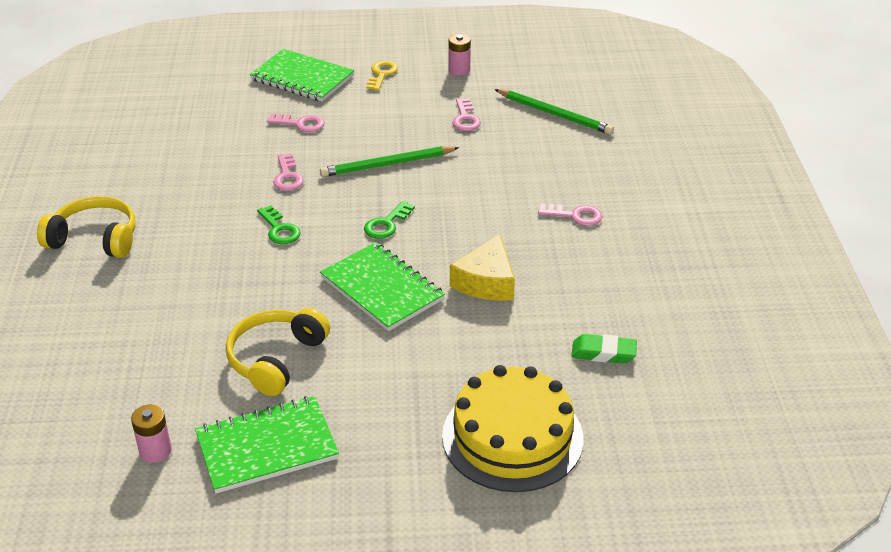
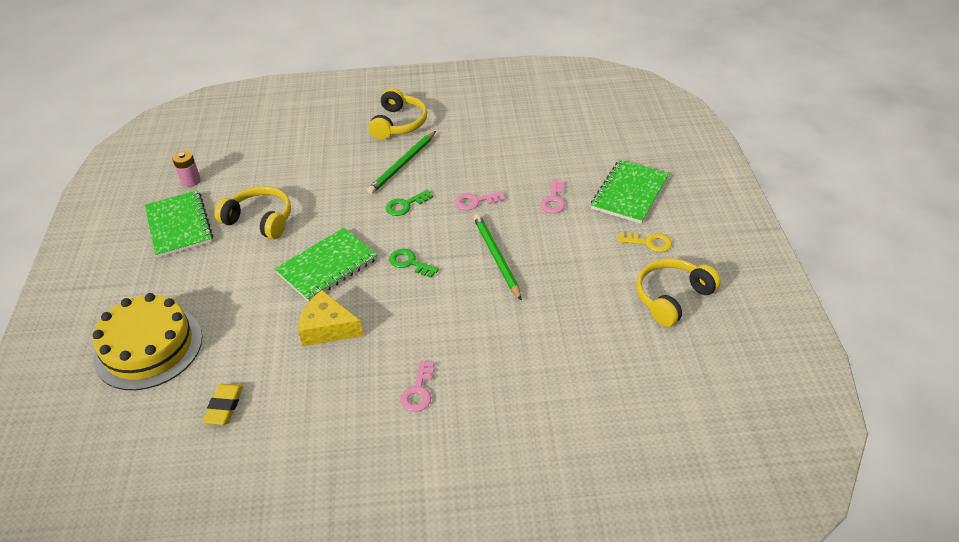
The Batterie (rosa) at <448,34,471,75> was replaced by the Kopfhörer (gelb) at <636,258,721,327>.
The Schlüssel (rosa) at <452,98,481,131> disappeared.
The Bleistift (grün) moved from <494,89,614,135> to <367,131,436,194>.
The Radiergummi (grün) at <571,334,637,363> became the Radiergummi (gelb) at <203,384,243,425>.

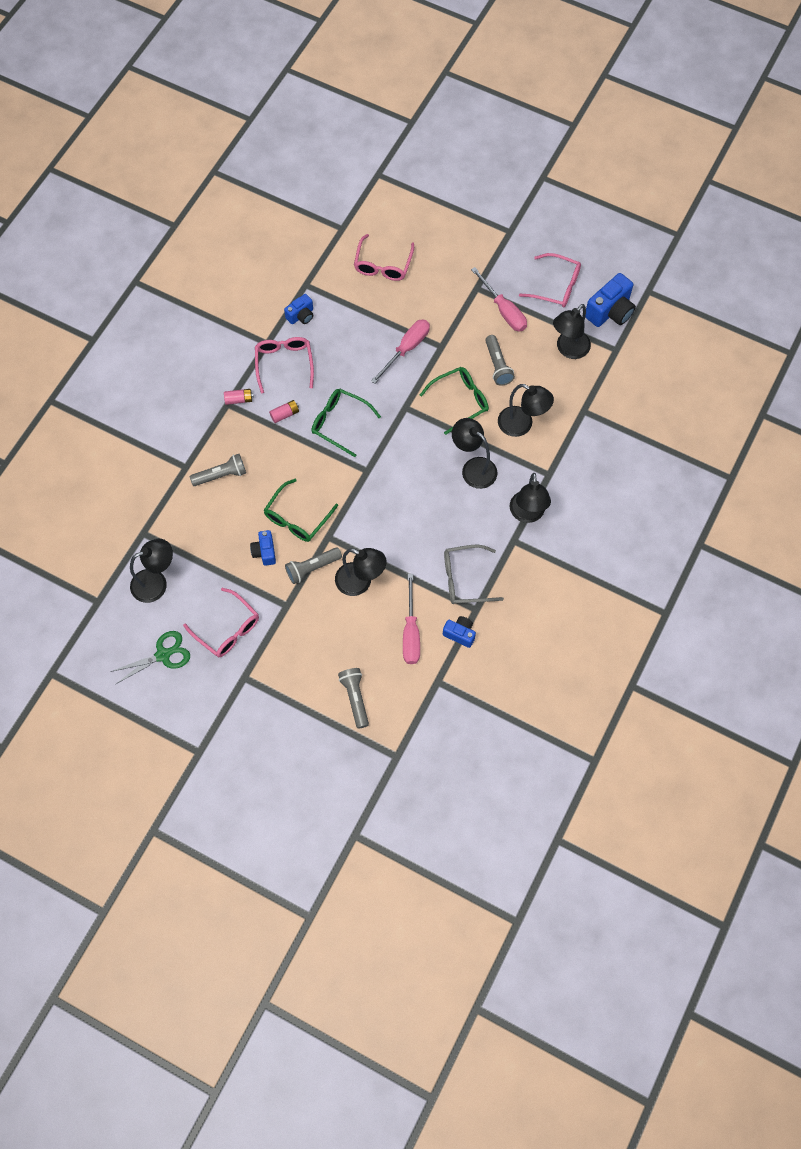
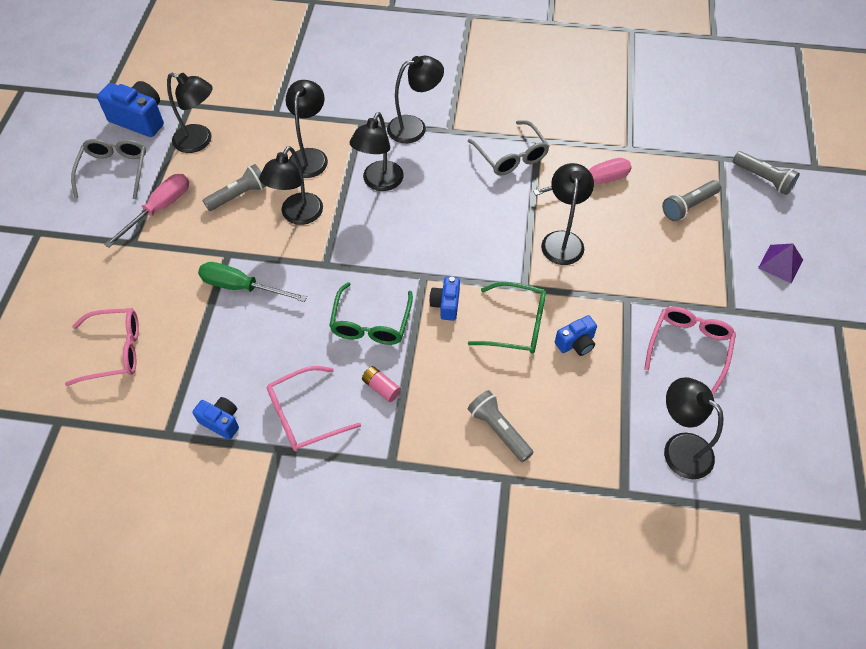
The Schere (grün) at <110,631,190,684> disappeared.
The Batterie (rosa) at <224,389,254,405> disappeared.
The Taschenlampe (grau) moved from <285,547,342,584> to <733,151,800,195>.
The Schraubenzieher (rosa) at <371,319,430,384> became the Schraubenzieher (grün) at <198,262,307,302>.
The Brille (grün) at <420,367,489,435> was replaced by the Lampe (schwarz) at <259,146,323,225>.
The Kamera (blau) moved from <443,616,476,648> to <429,277,460,321>.
The Brille (rosa) at <519,253,581,308> became the Brille (grau) at <71,139,146,200>.
The Pyramide (lila) at <758,244,803,283> appeared.

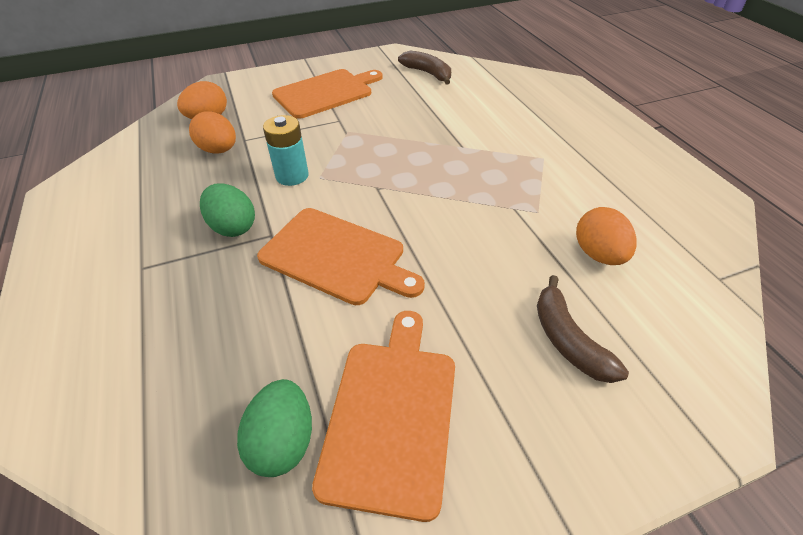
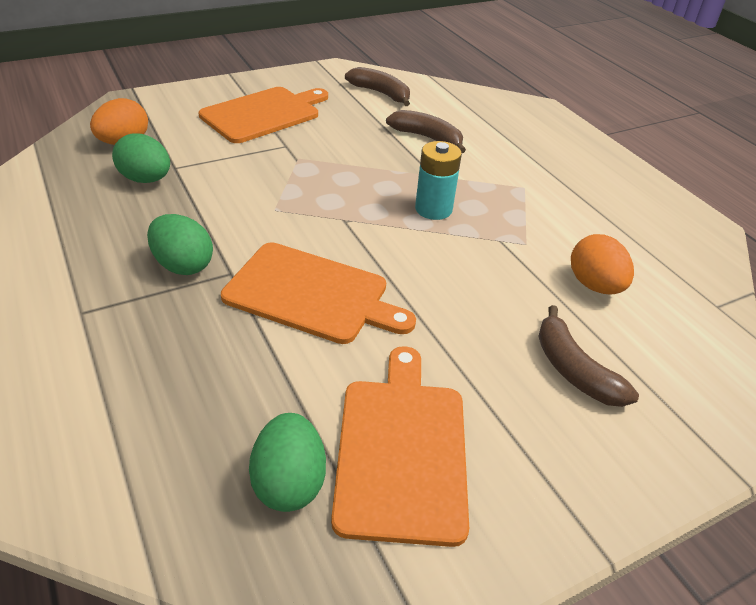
The Ei (orange) at <189,111,236,154> became the Ei (grün) at <112,133,170,183>.
The Batterie (türkis) moved from <263,115,309,186> to <415,141,462,220>.
The Banane (braun) at <386,110,466,153> appeared.

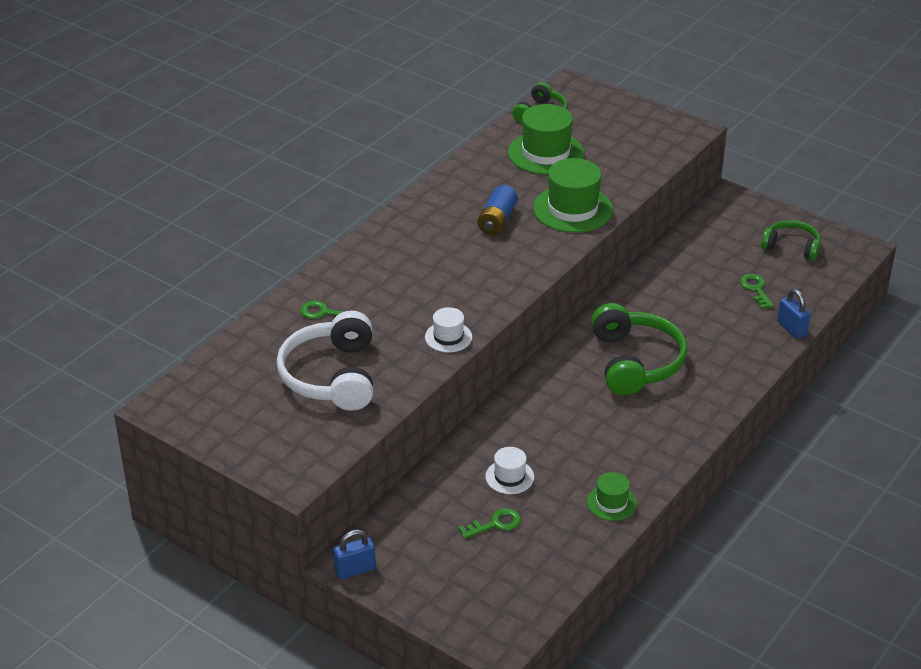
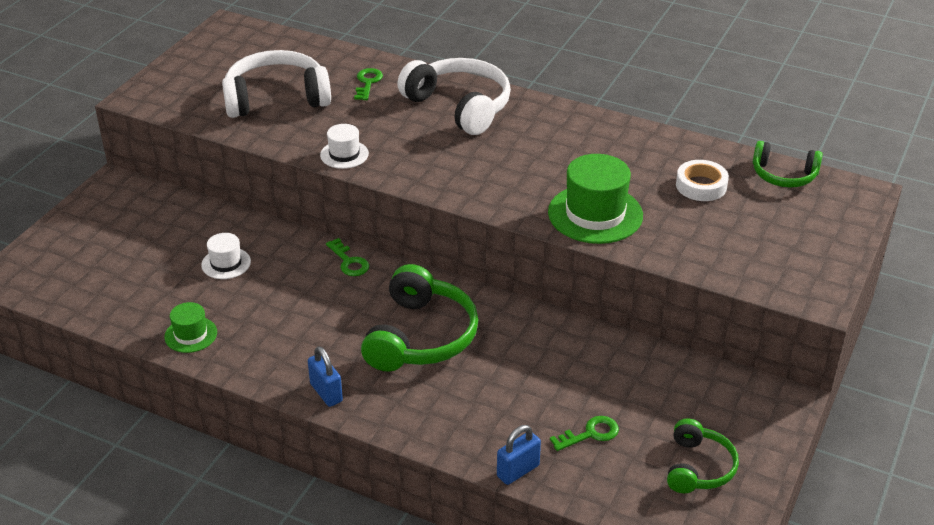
The Vorhängeschloss (blau) moved from <333,529,376,579> to <308,346,343,407>.
The Schlüssel (grün) moved from <459,508,521,539> to <326,238,369,276>.
The Batterie (blau) at <477,185,518,235> disappeared.
The Hut (grün) at <508,104,584,175> was replaced by the Klebeband (weiß) at <676,160,729,201>.
The Kopfhörer (grün) at <591,303,687,396> turned 60 degrees counterclockwise.
The Kopfhörer (weiß) at <397,58,511,135> appeared.

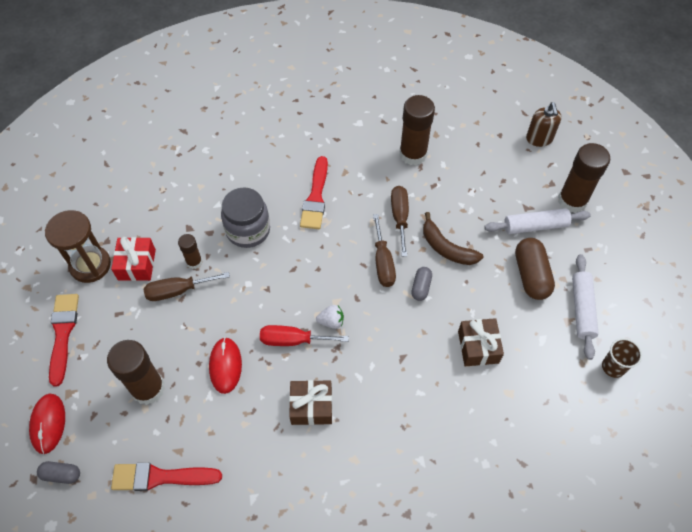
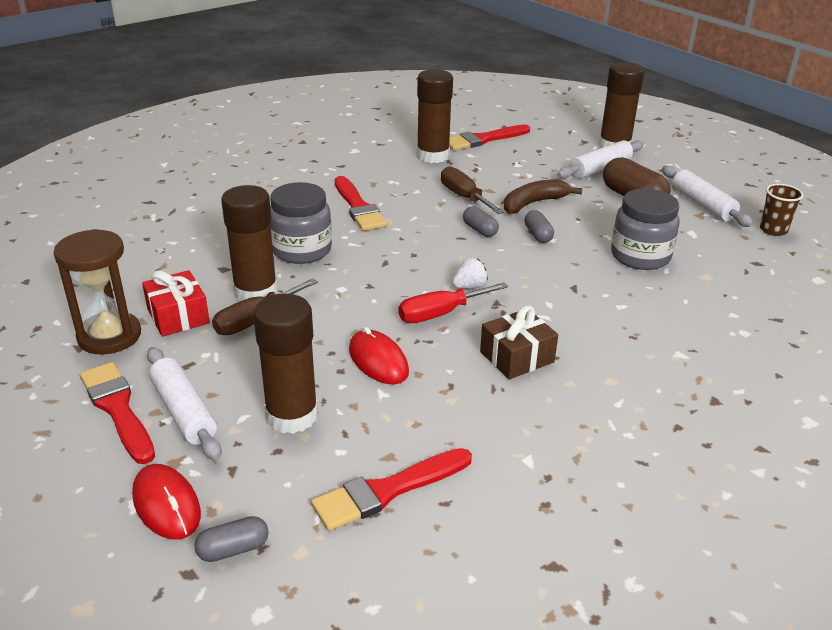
The Klebestift (braun) at <178,234,202,269> changed to 1.89 times the size.
The Schraubenzieher (braun) at <373,214,396,287> was replaced by the Kapsel (grau) at <463,206,499,237>.
The Banane (braun) at <423,212,483,265> turned 135 degrees clockwise.
The Geschenk (braun) at <458,318,504,366> was replaced by the Einmachglas (grau) at <611,189,680,270>.
The Seifenspender (braun) at <526,102,562,147> disappeared.
The Nudelholz (weiß) at <147,347,222,460> appeared.
The Pinsel (rot) at <449,124,530,150> appeared.

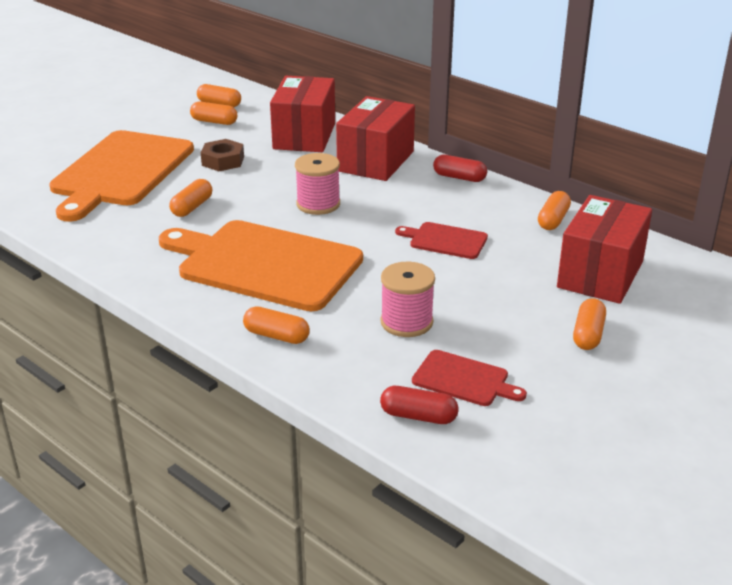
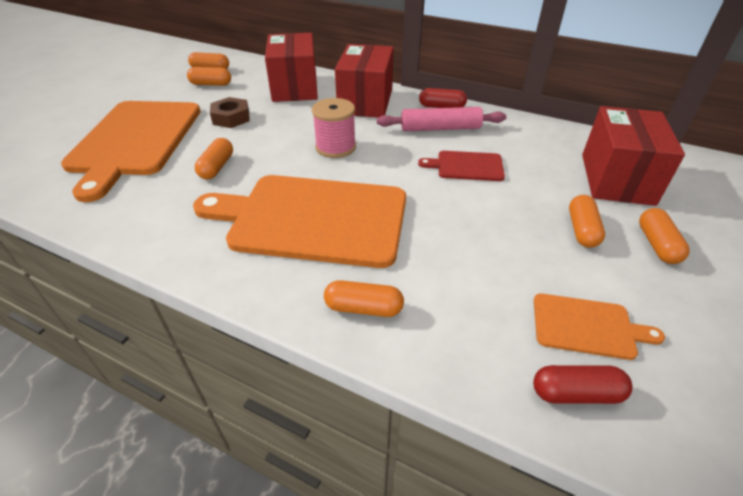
The Garnrolle (rosa) at <380,262,435,337> disappeared.
The Schneidebrett (rot) at <412,350,527,406> became the Schneidebrett (orange) at <534,293,665,360>.
The Kapsel (orange) moved from <538,191,571,230> to <569,195,605,248>.
The Nudelholz (rosa) at <377,107,506,131> appeared.

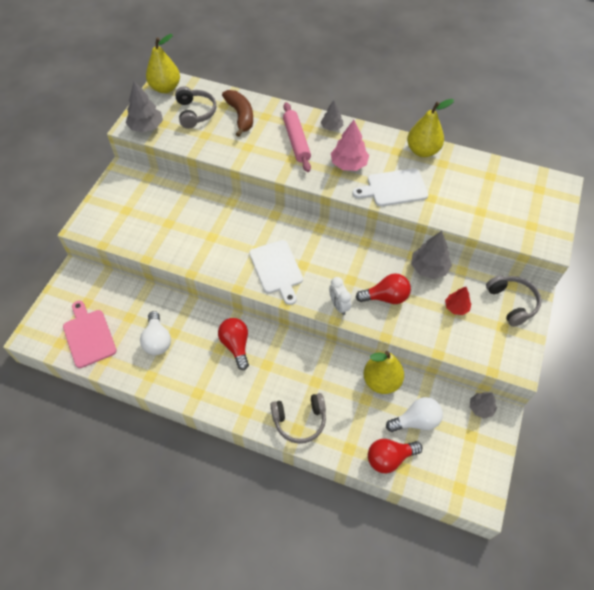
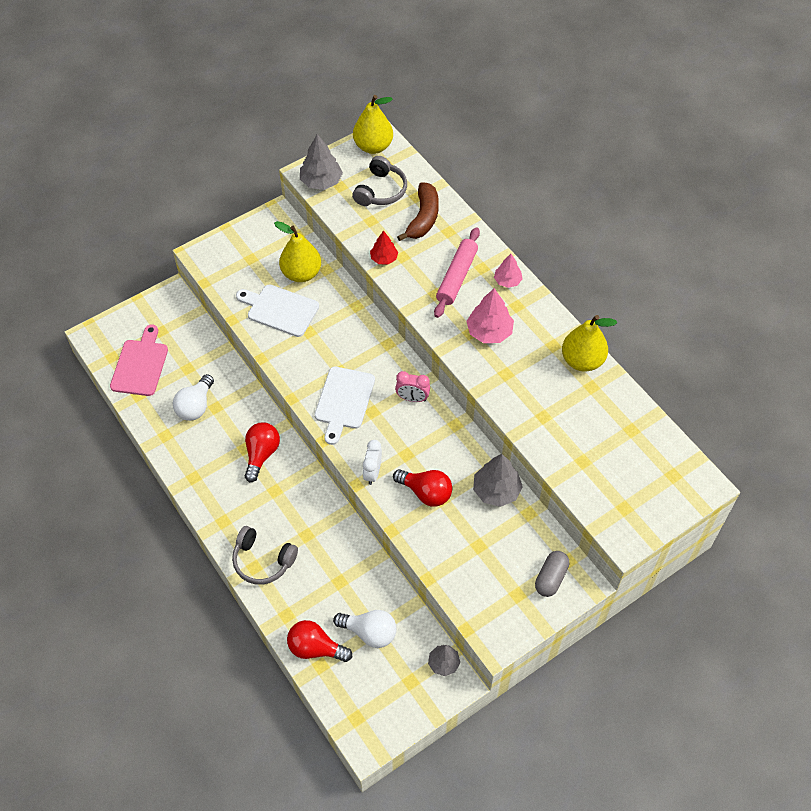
The Baum (grau) at <321,100,343,131> became the Baum (rosa) at <494,254,523,288>.
The Schneidebrett (weiß) moved from <352,168,429,206> to <236,284,319,337>.
The Birne (gelb) moved from <363,351,404,394> to <274,221,321,282>.
The Baum (rot) moved from <445,287,471,315> to <370,231,398,265>.
The Kopfhörer (grau) at <486,275,542,327> was replaced by the Kapsel (grau) at <535,551,569,597>.
The Wecker (rosa) at <395,371,430,402> appeared.

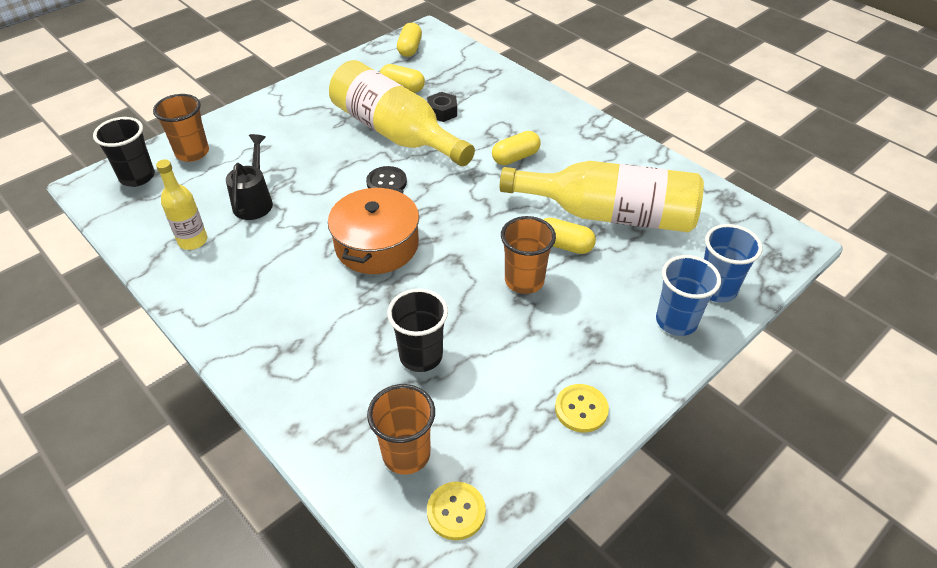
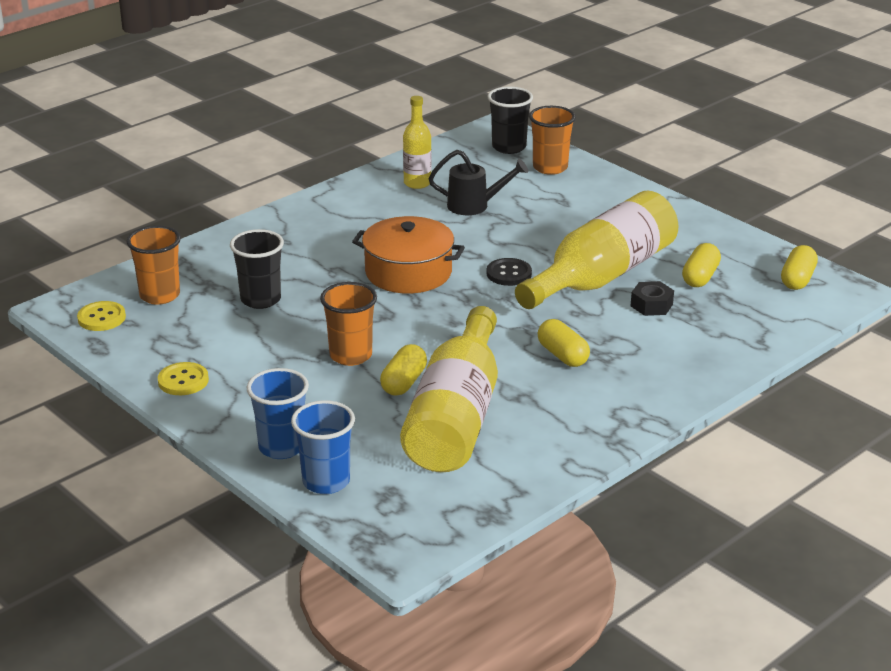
The Kapsel (gelb) at <397,23,422,57> turned 75 degrees counterclockwise.

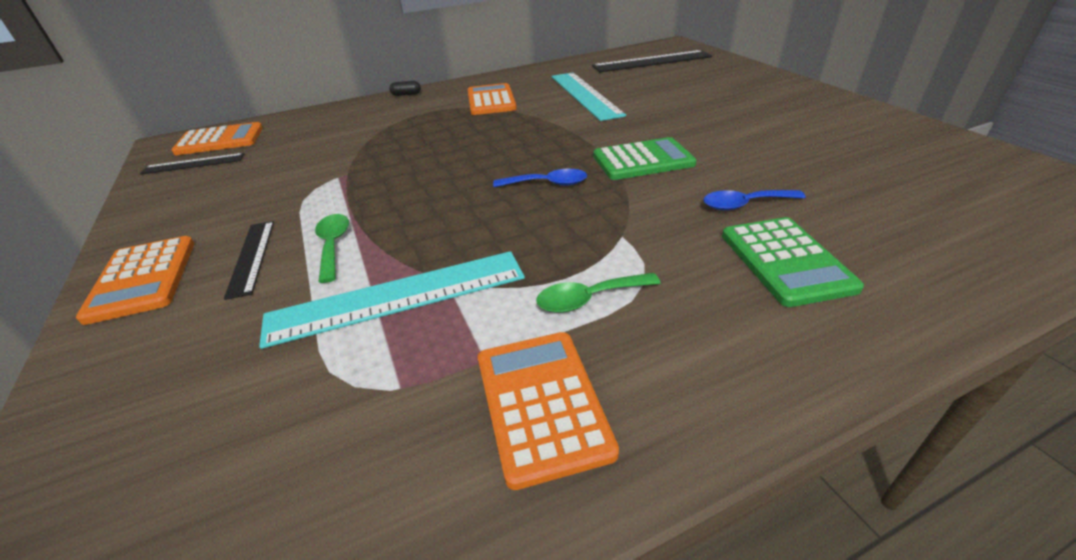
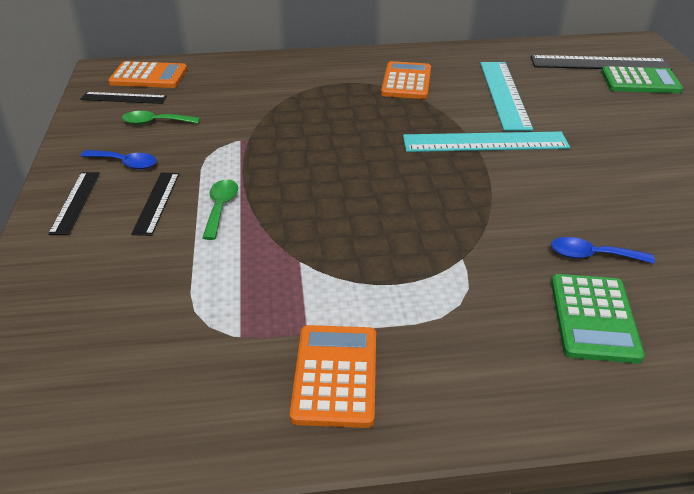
The Taschenrechner (orange) at <76,236,194,325> was replaced by the Lineal (schwarz) at <48,172,100,235>.
The Lineal (türkis) moved from <259,251,525,349> to <403,131,570,152>.
The Kapsel (schwarz) at <389,81,421,96> disappeared.
The Löffel (blau) moved from <493,169,587,187> to <81,150,157,169>.
The Löffel (grün) moved from <536,273,661,313> to <122,111,200,125>.
The Taschenrechner (grün) moved from <593,137,697,180> to <601,66,683,93>.

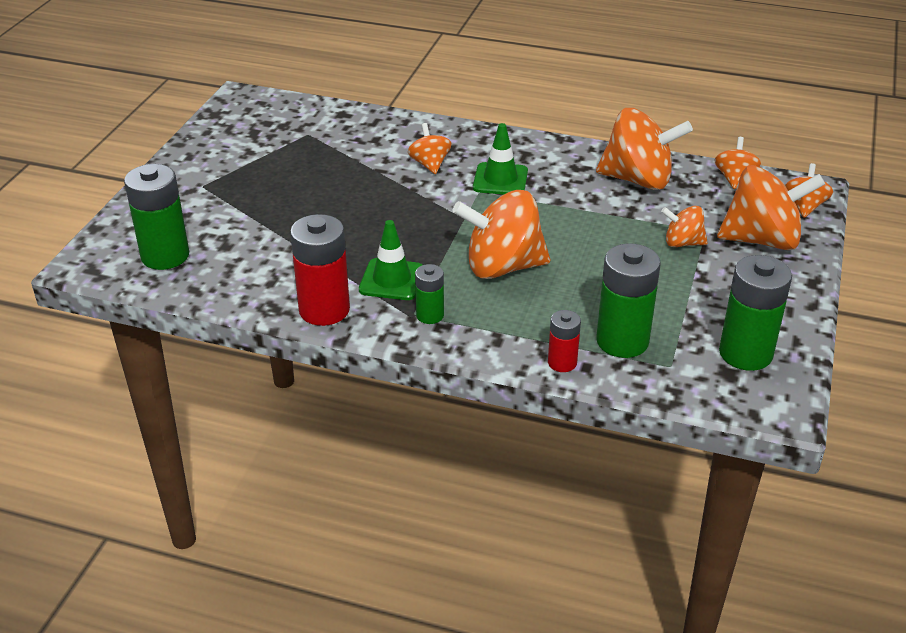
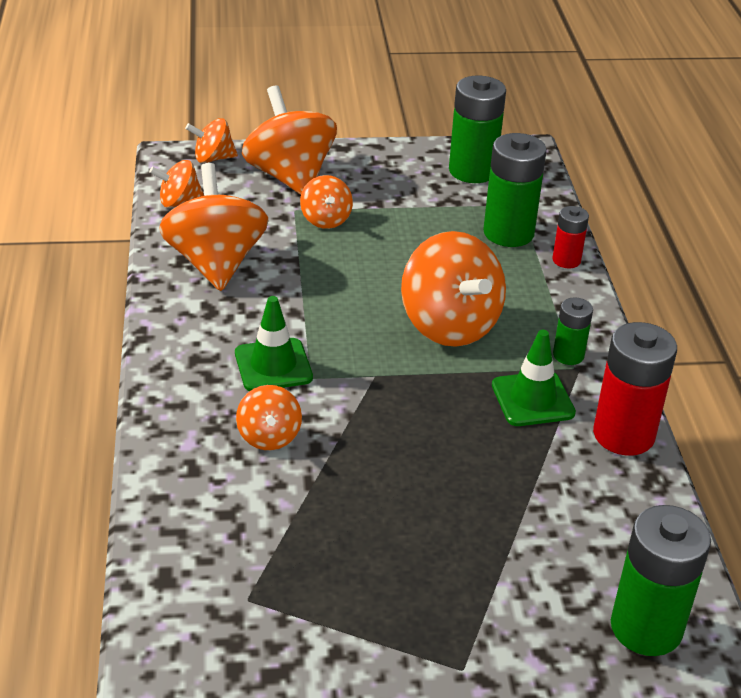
The Kreisel (orange) at <408,123,451,174> turned 60 degrees counterclockwise.

